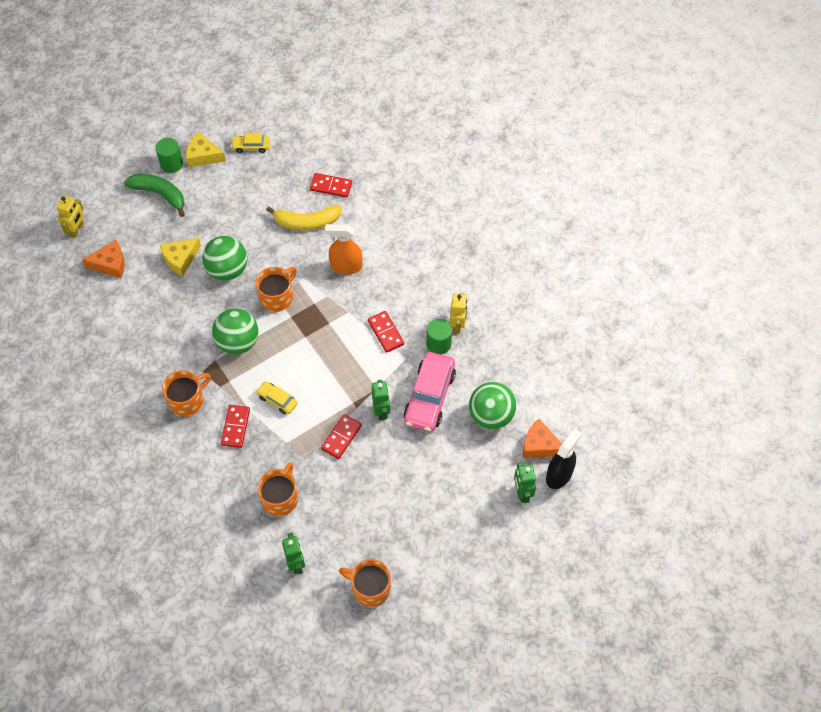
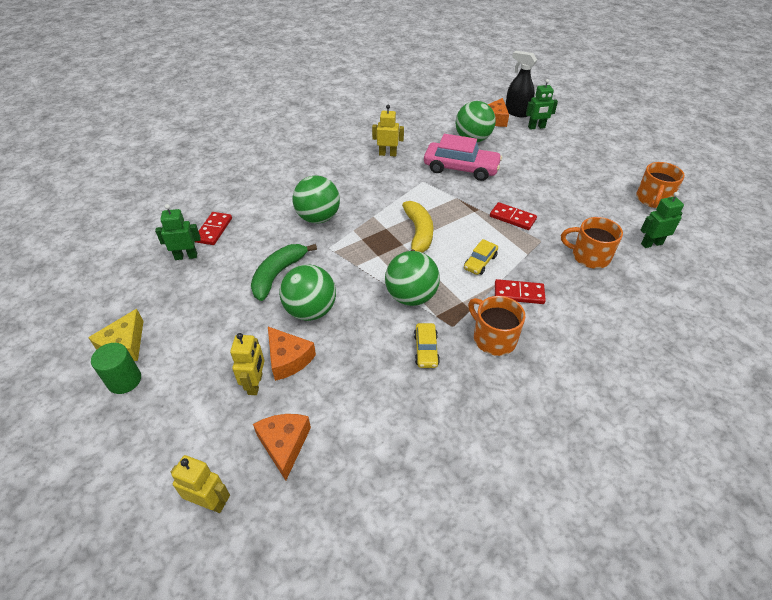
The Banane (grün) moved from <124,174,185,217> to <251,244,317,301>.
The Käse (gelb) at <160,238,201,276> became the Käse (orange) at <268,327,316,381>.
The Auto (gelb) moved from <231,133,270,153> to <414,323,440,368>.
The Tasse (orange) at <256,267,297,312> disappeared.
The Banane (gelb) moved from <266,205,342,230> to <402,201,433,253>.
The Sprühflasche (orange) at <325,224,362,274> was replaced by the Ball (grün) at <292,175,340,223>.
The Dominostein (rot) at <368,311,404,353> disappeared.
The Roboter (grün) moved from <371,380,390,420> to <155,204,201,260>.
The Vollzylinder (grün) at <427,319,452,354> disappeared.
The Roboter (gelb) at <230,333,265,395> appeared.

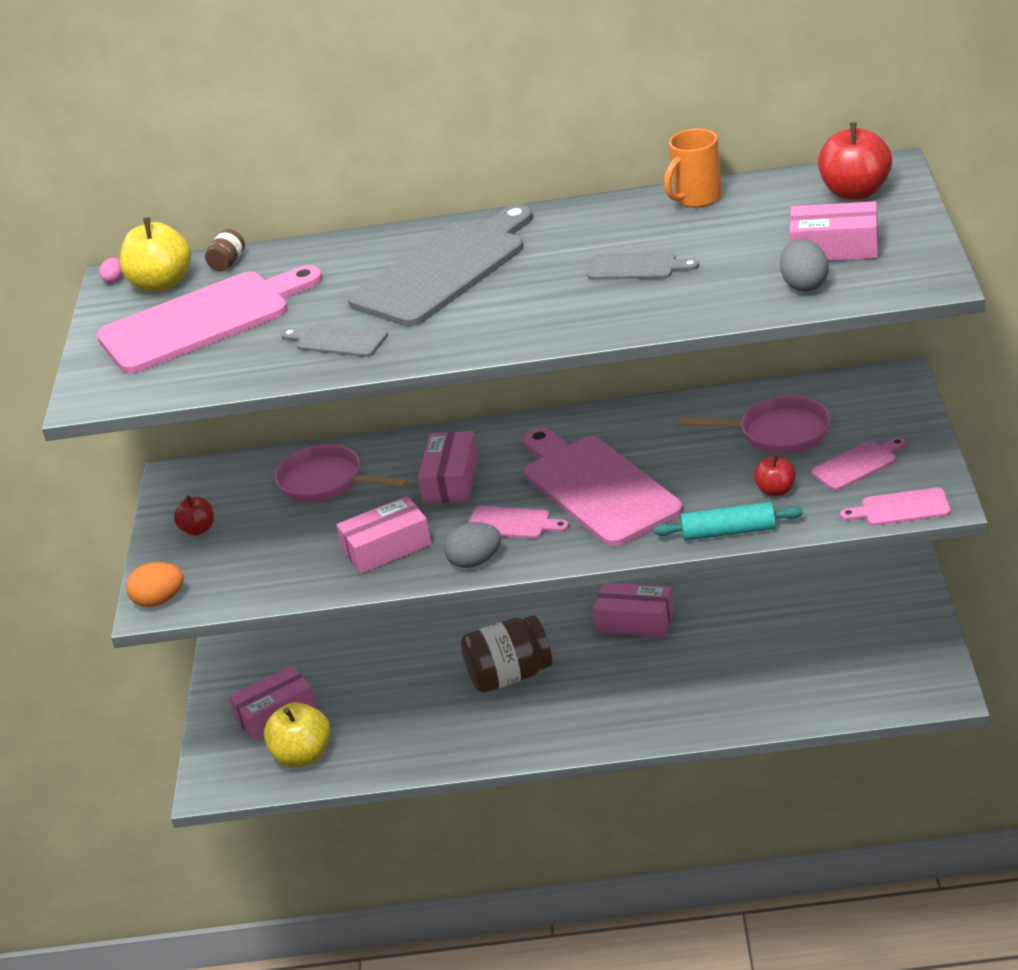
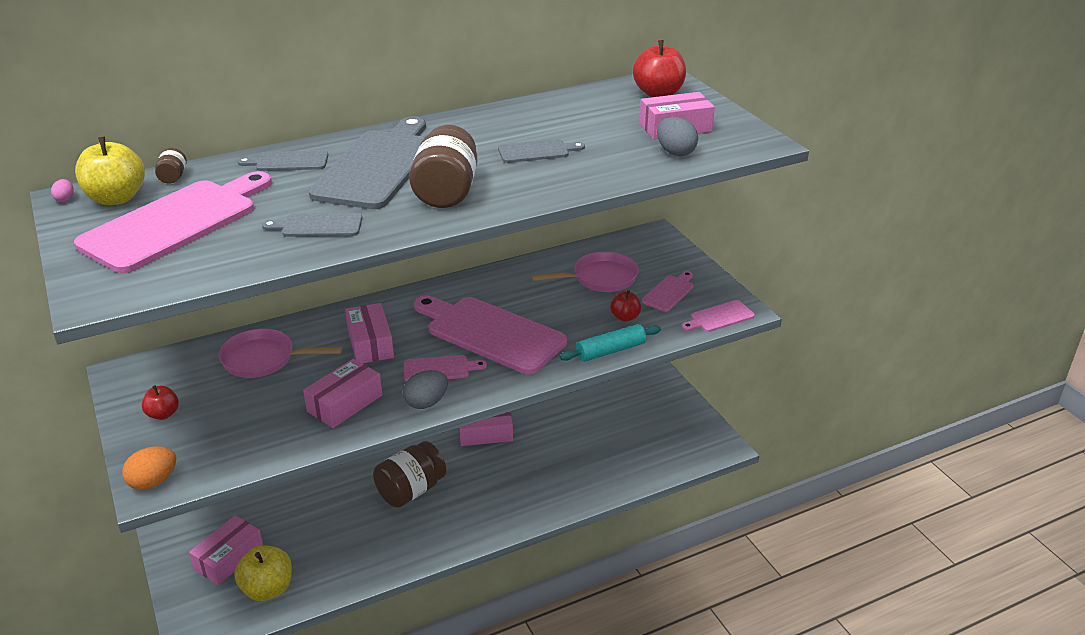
The Tasse (orange) at <664,129,722,208> disappeared.
The Schneidebrett (grau) at <238,150,328,171> appeared.
The Einmachglas (braun) at <409,125,477,208> appeared.

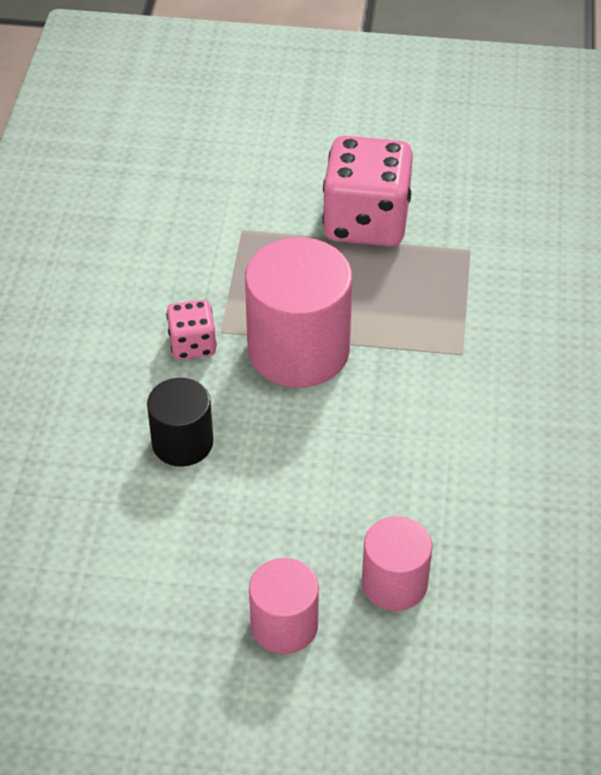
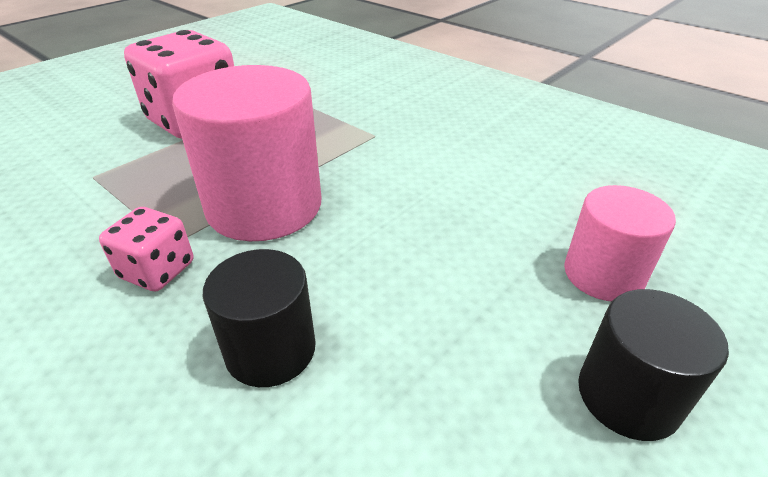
The Vollzylinder (rosa) at <249,558,319,654> became the Vollzylinder (schwarz) at <578,289,729,441>.

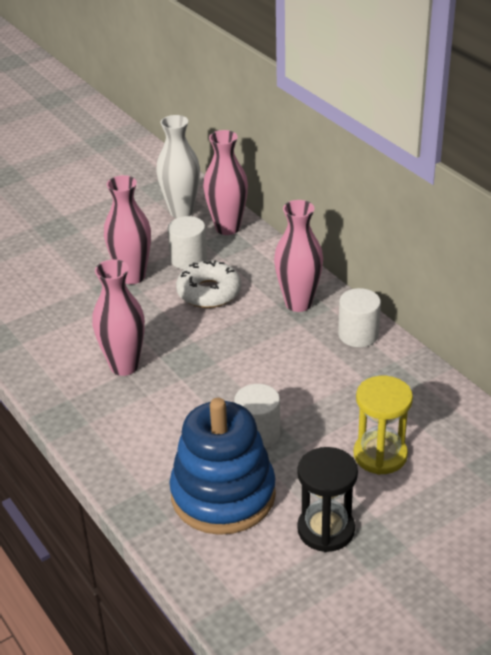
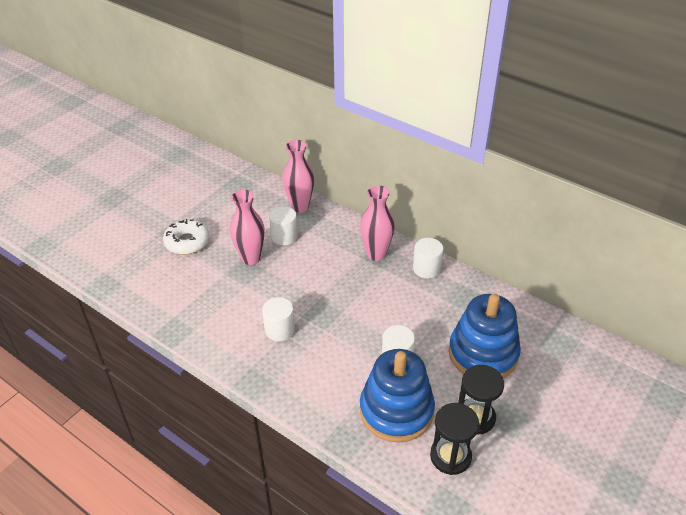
The Vase (rosa) at <92,259,145,376> was replaced by the Vollzylinder (weiß) at <262,297,295,341>.
The Vase (weiß) at <156,115,200,218> disappeared.
The Donut (weiß) moved from <176,260,241,308> to <163,219,210,255>.
The Sanduhr (gelb) at <354,376,413,475> was replaced by the Stapelspielzeug (blau) at <449,294,521,378>.
The Sanduhr (schwarz) at <430,403,479,475> appeared.

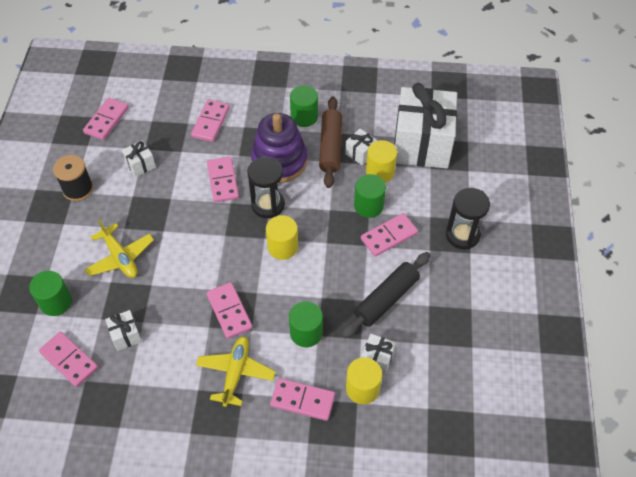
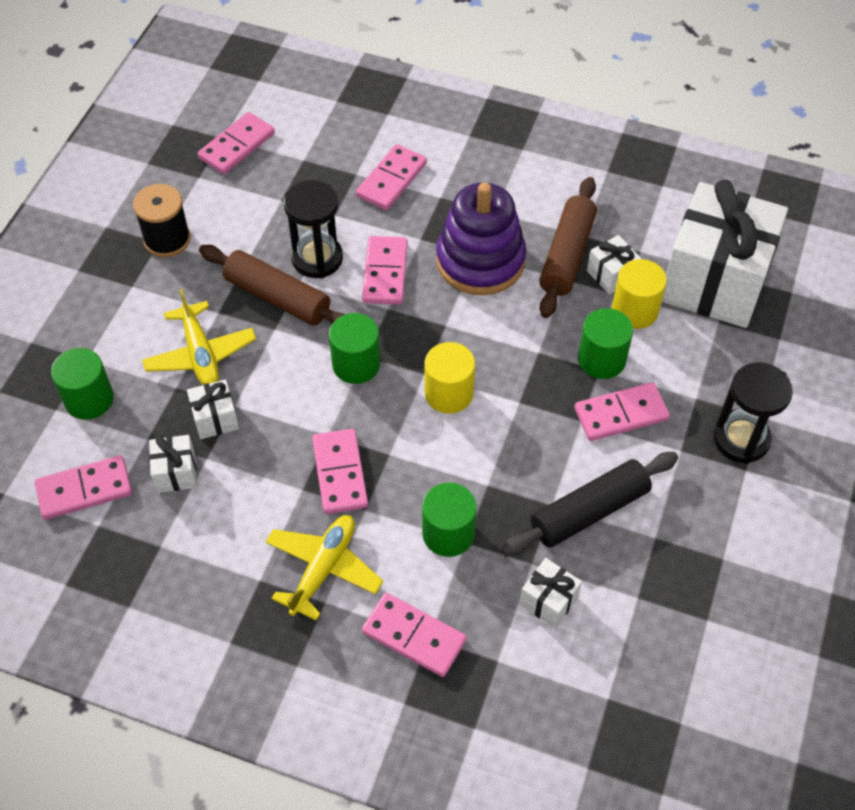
The Dominostein (rosa) at <39,331,98,387> turned 75 degrees counterclockwise.
The Geschenk (weiß) moved from <122,140,156,177> to <187,380,239,439>.
The Sanduhr (schwarz) moved from <247,157,285,218> to <284,180,343,278>.
The Vollzylinder (grün) moved from <290,85,318,127> to <329,313,380,384>.
The Vollzylinder (gelb) at <346,357,382,404> disappeared.
The Nudelholz (braun) at <199,245,345,326> appeared.

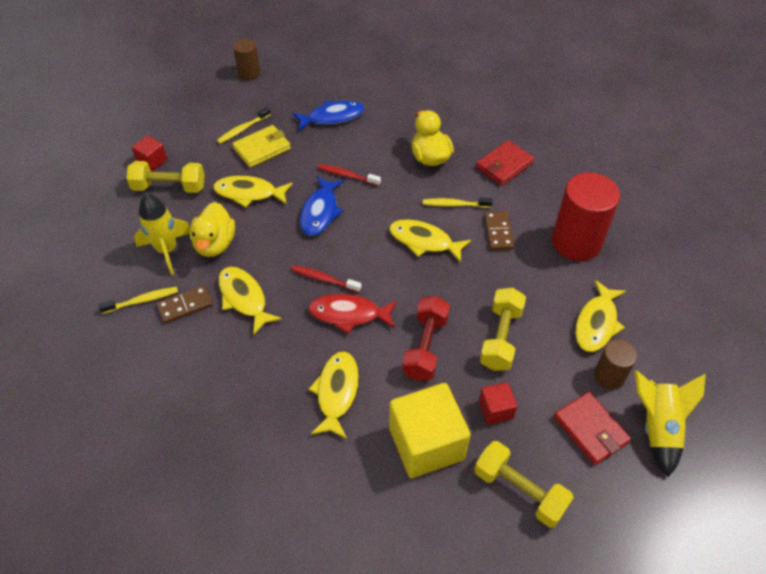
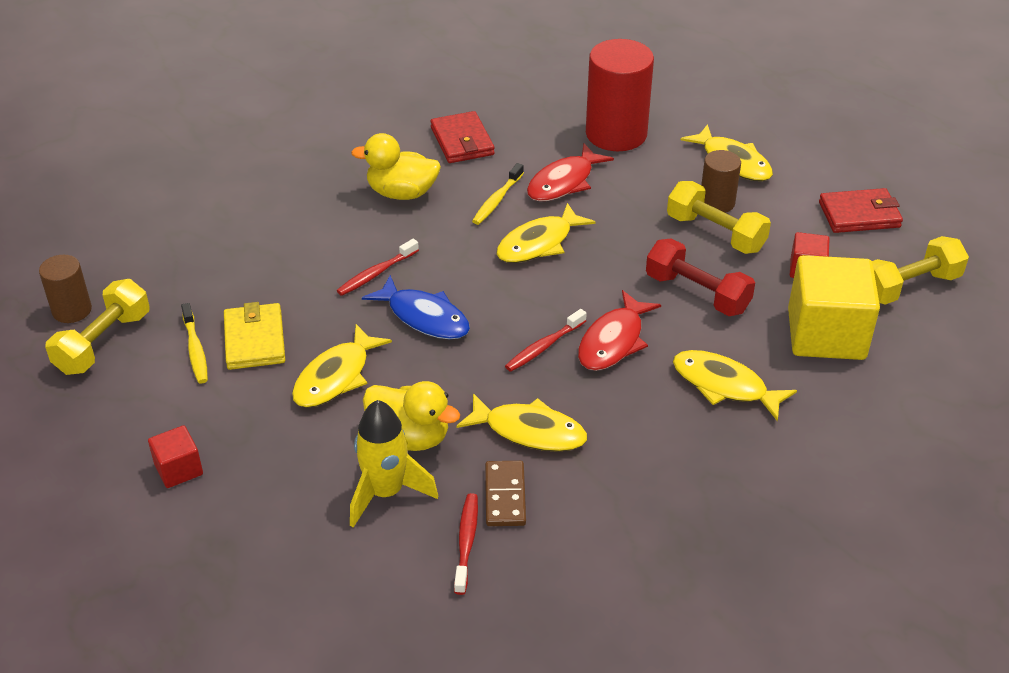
The Zahnbürste (gelb) at <98,287,178,314> became the Zahnbürste (rot) at <454,493,478,595>.
The Hantel (gelb) moved from <127,161,205,193> to <45,279,150,375>.
The Fisch (gelb) at <218,267,282,335> turned 150 degrees counterclockwise.
The Fisch (blau) at <292,101,365,131> disappeared.
The Dominostein (braun) at <484,211,514,250> was replaced by the Fisch (rot) at <527,144,614,201>.
The Vollzylinder (braun) moved from <594,340,637,390> to <701,150,741,213>.
The Rakete (gelb) at <635,371,706,477> disappeared.

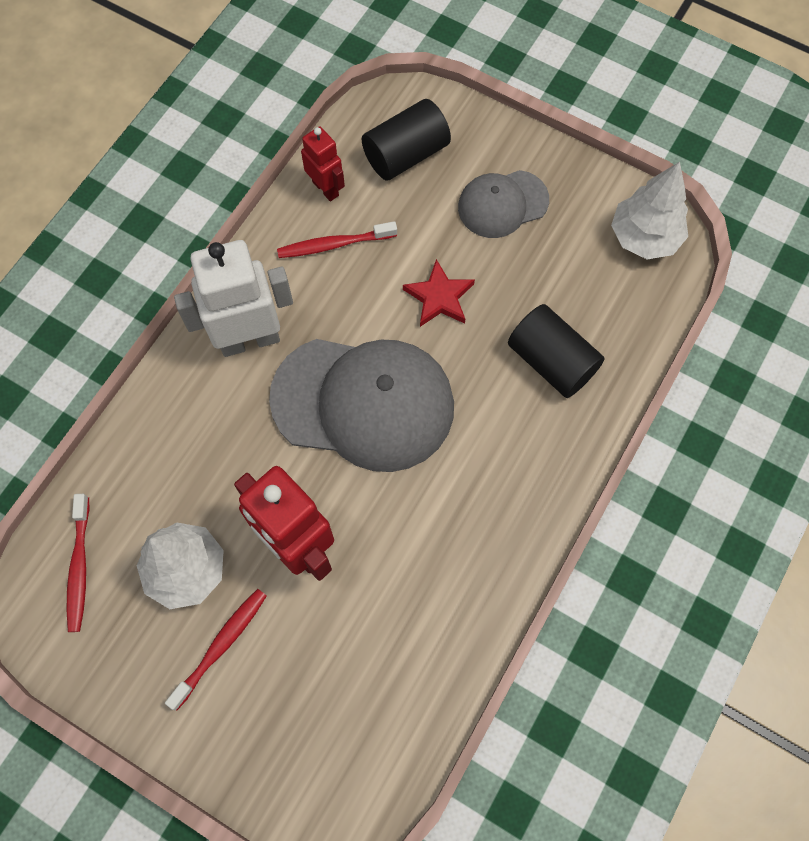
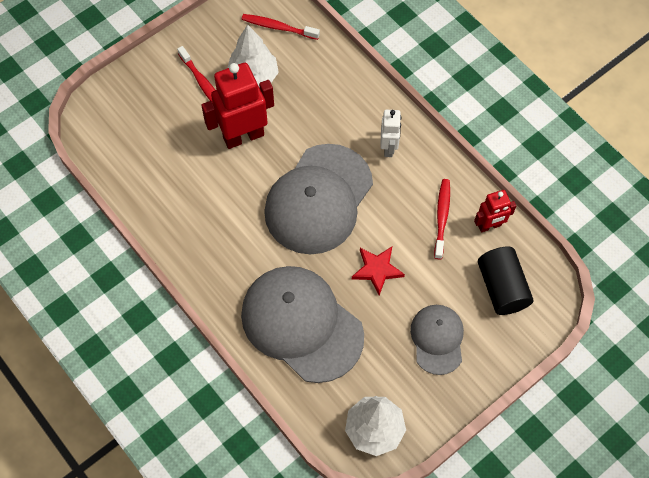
The Roboter (weiß) at <174,240,293,357> changed to 0.55 times the size.
The Vollzylinder (schwarz) at <508,304,605,398> was replaced by the Kappe (grau) at <241,266,364,383>.

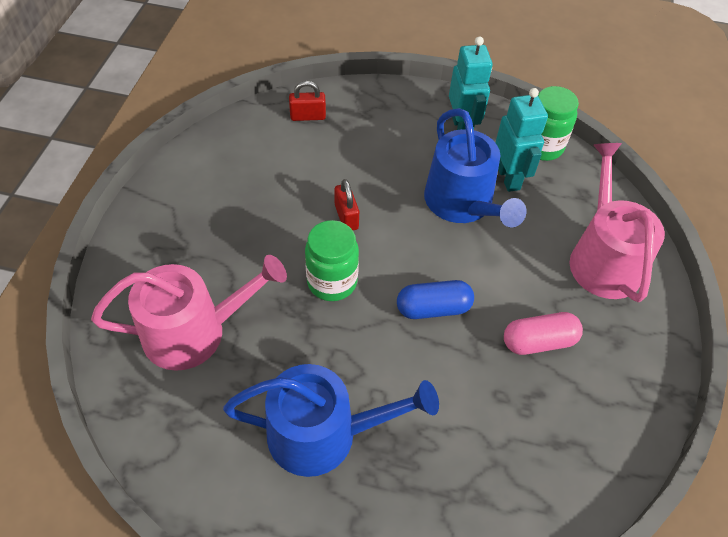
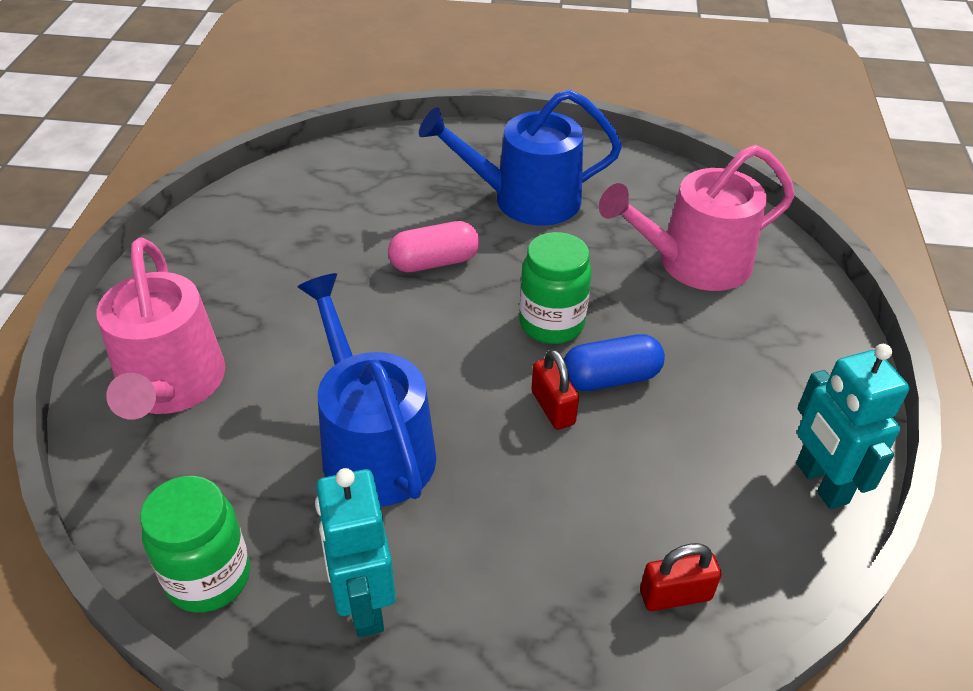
The Kapsel (blau) moved from <397,280,474,319> to <564,334,665,391>.
The Roboter (türkis) moved from <495,88,548,192> to <796,344,909,509>.
The Kapsel (rosa) moved from <504,312,583,355> to <388,221,480,272>.

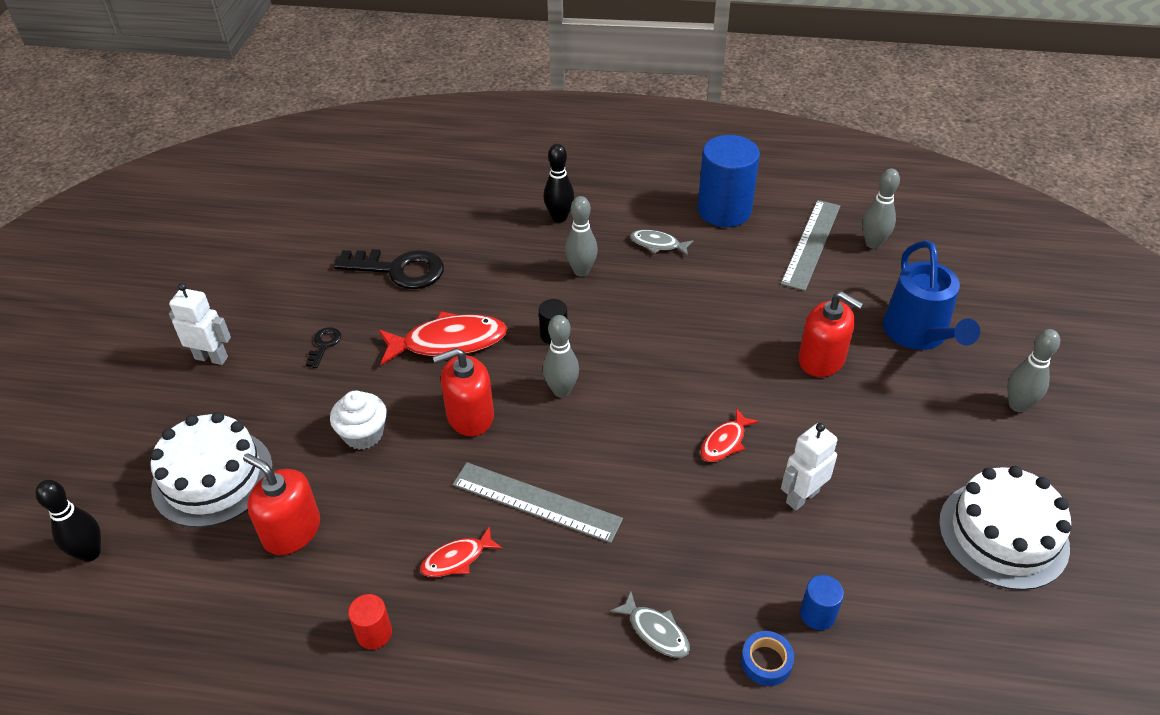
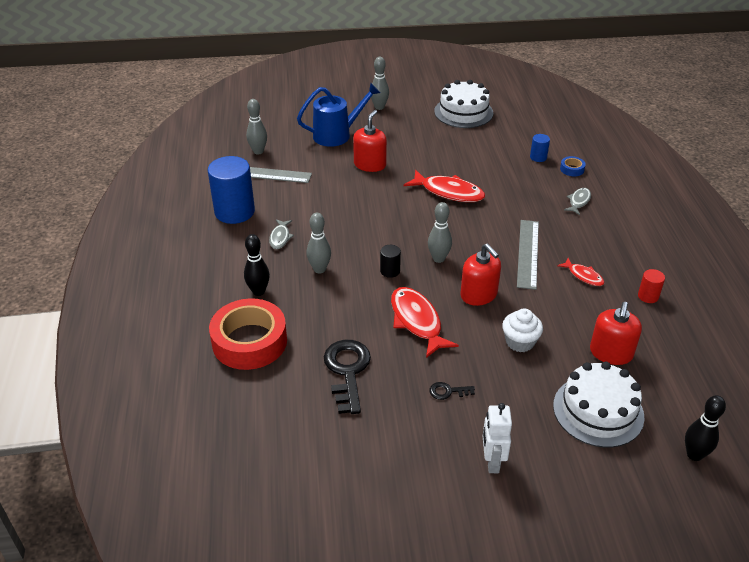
The Fisch (rot) at <701,408,759,462> changed to 1.85 times the size.
The Roboter (weiß) at <781,423,838,511> disappeared.
The Klebeband (rot) at <209,298,287,370> appeared.

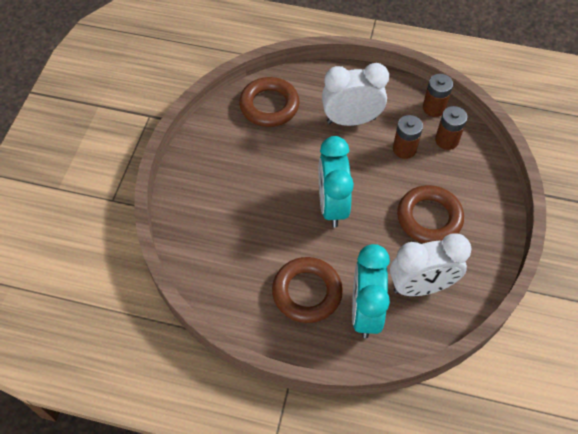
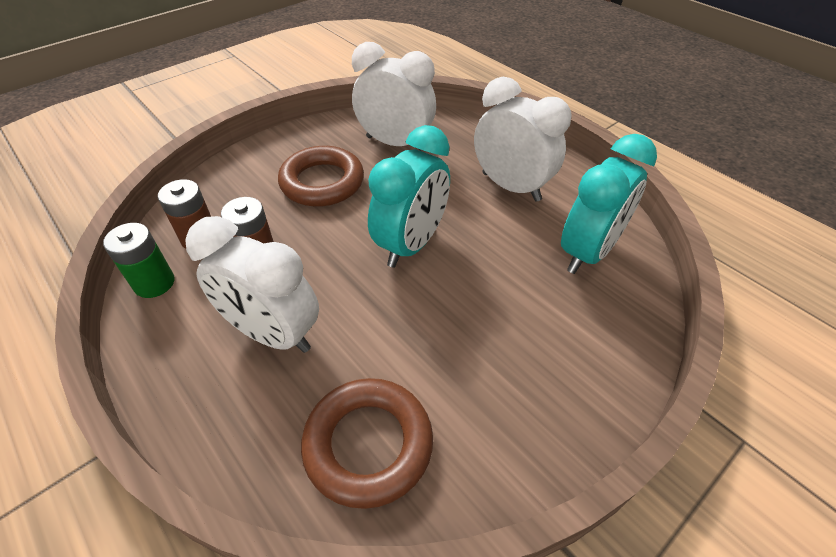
The Ring (braun) at <272,257,343,323> was replaced by the Wecker (weiß) at <474,77,572,202>.
The Wecker (türkis) moved from <352,244,390,338> to <561,134,657,274>.
The Batterie (braun) at <423,74,453,117> became the Batterie (grün) at <103,223,175,298>.

